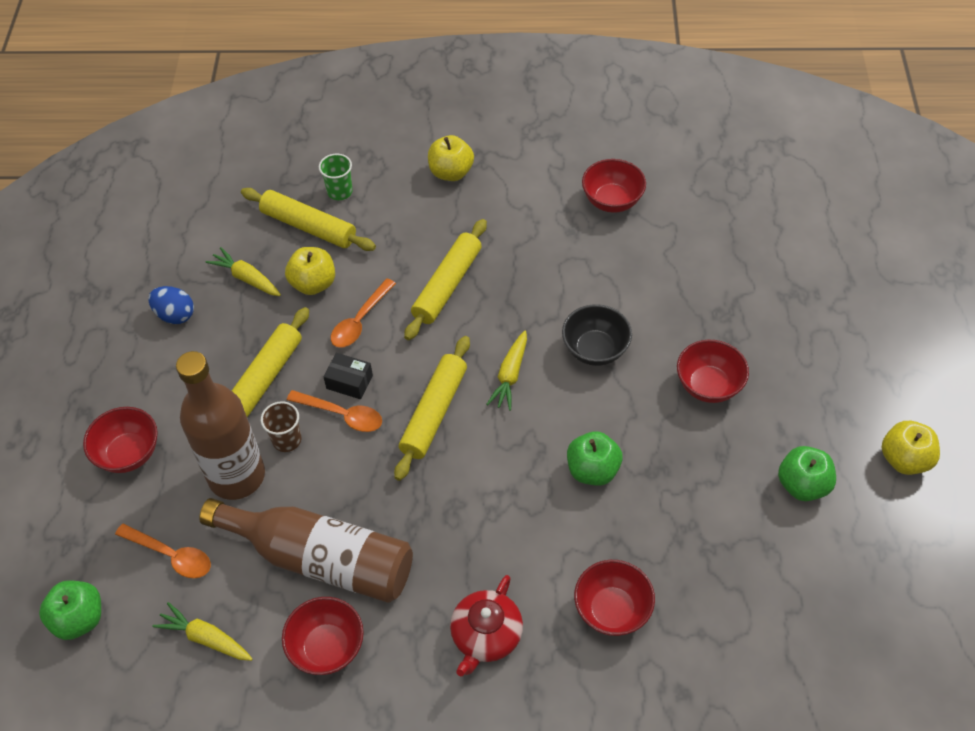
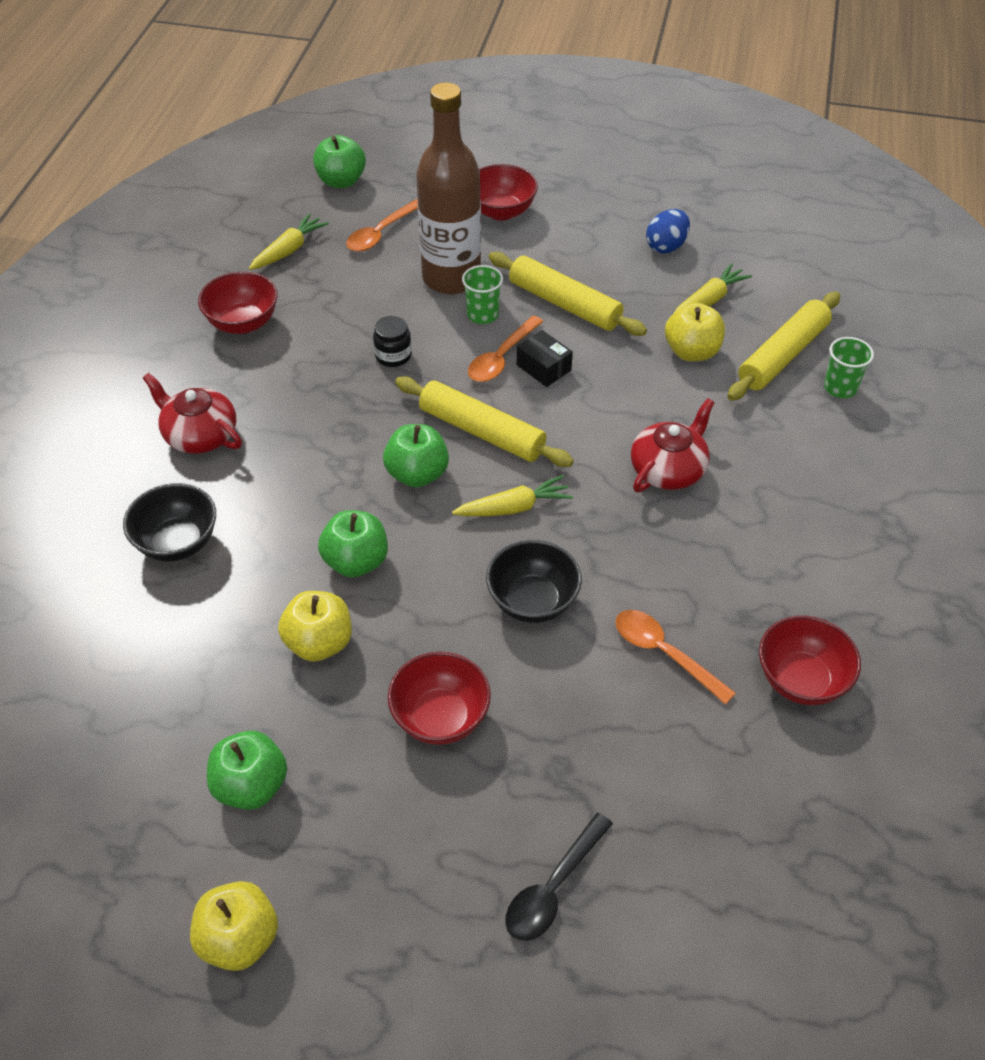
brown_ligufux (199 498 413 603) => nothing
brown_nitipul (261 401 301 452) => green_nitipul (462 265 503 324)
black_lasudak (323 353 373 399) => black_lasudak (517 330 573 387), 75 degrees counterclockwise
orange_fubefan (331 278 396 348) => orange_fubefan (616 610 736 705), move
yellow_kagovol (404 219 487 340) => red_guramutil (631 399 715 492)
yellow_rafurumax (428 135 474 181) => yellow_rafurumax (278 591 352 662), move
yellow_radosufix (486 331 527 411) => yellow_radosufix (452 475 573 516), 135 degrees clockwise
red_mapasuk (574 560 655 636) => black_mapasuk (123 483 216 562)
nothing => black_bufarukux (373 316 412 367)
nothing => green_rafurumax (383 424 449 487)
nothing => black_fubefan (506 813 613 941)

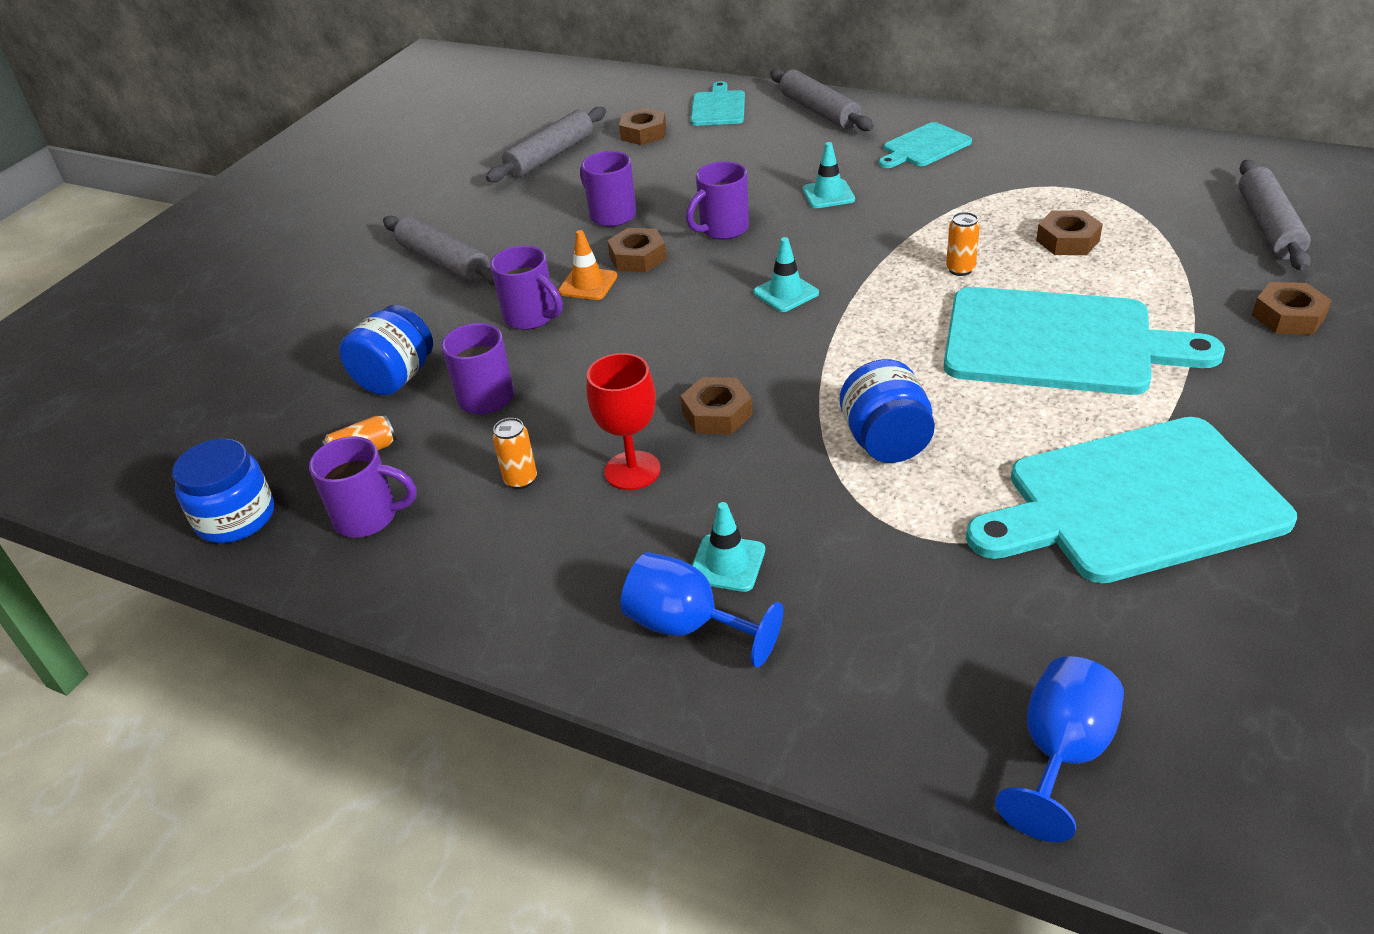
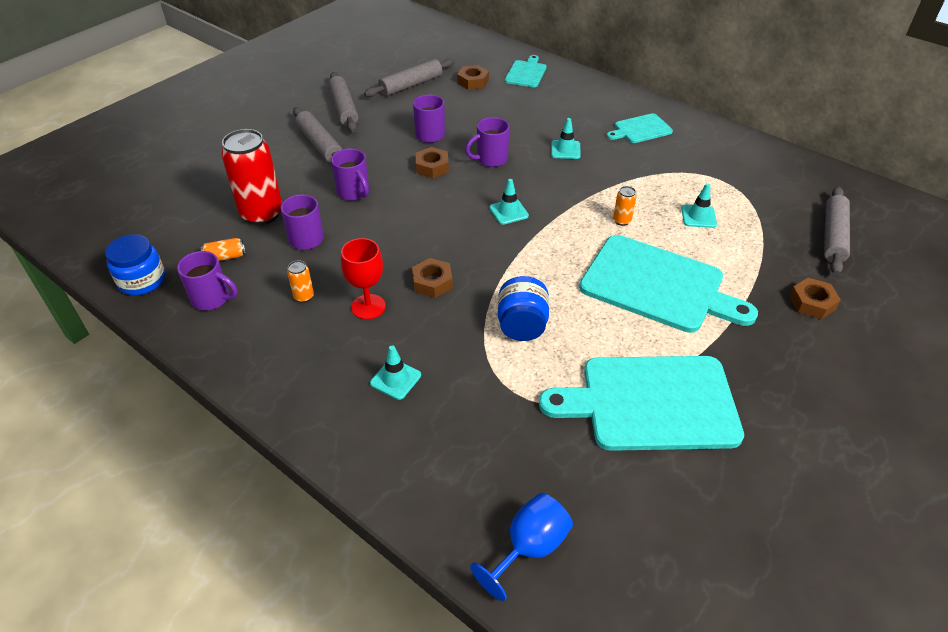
blue_bufarukux (339 305 433 396) => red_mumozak (221 129 282 225)
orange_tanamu (558 230 617 300) => nothing
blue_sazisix (621 552 783 668) => nothing
grey_kagovol (770 69 874 131) => grey_kagovol (328 72 358 132), move
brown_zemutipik (1036 210 1103 255) => turquoise_tanamu (682 183 717 228)

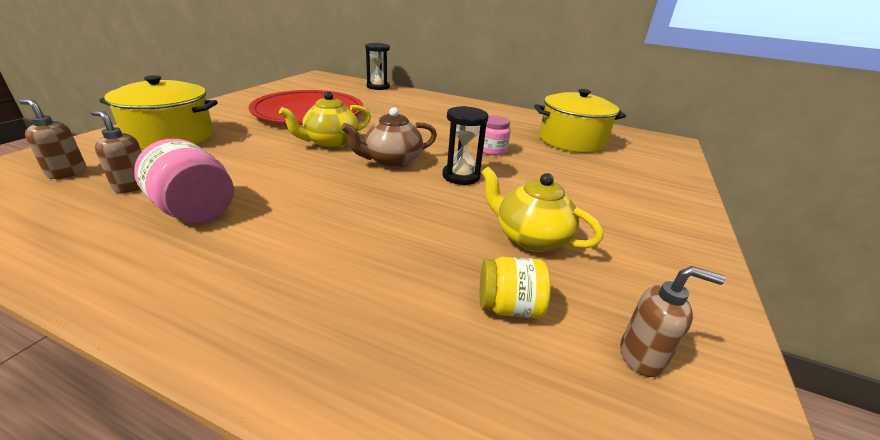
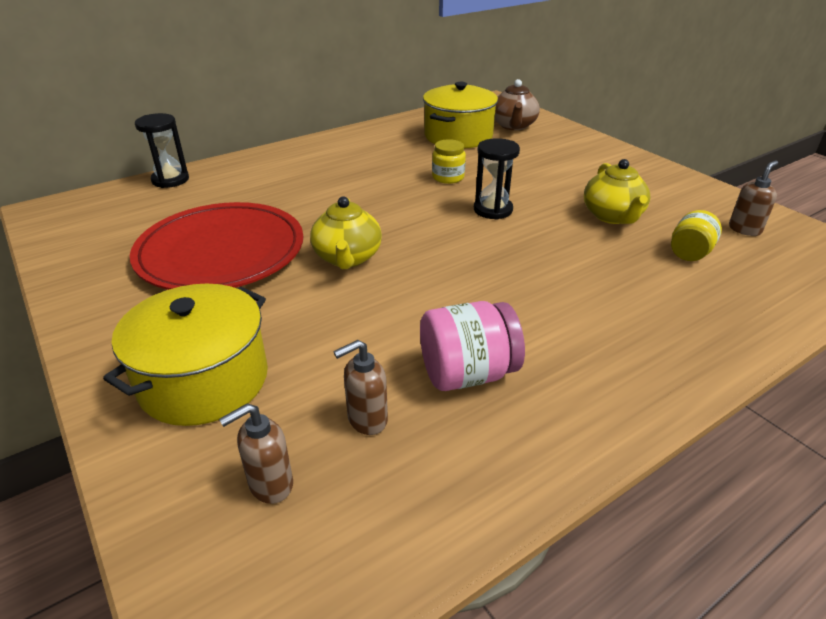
brown_guramutil (341 107 437 168) => brown_guramutil (495 79 540 130), move
pink_bufarukux (478 116 511 156) => yellow_bufarukux (432 139 466 184)
yellow_guramutil (481 167 603 252) => yellow_guramutil (584 159 651 224), 75 degrees counterclockwise

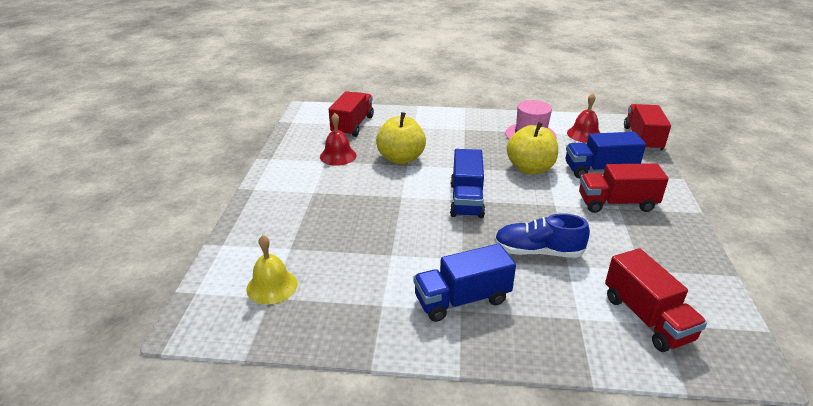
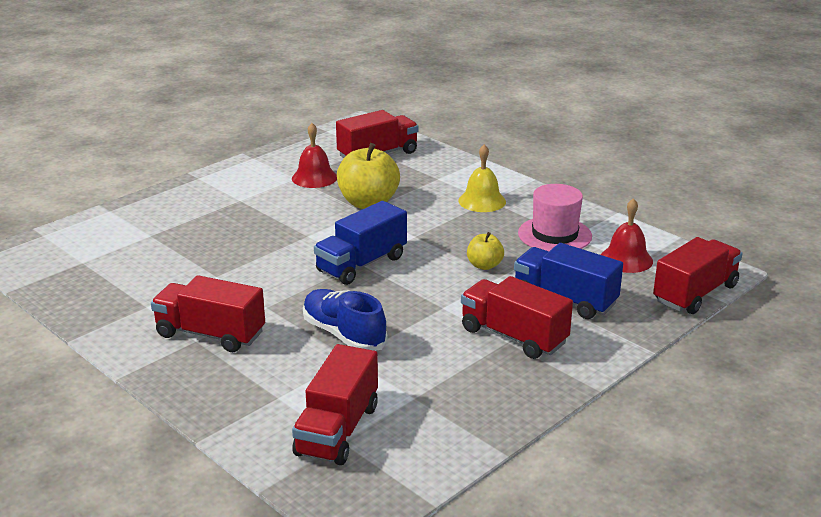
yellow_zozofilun (246 235 297 304) => yellow_zozofilun (458 144 506 212), move
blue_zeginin (413 244 516 322) => red_zeginin (151 275 265 352)
yellow_rafurumax (507 122 558 175) => yellow_rafurumax (467 232 504 270), x0.53

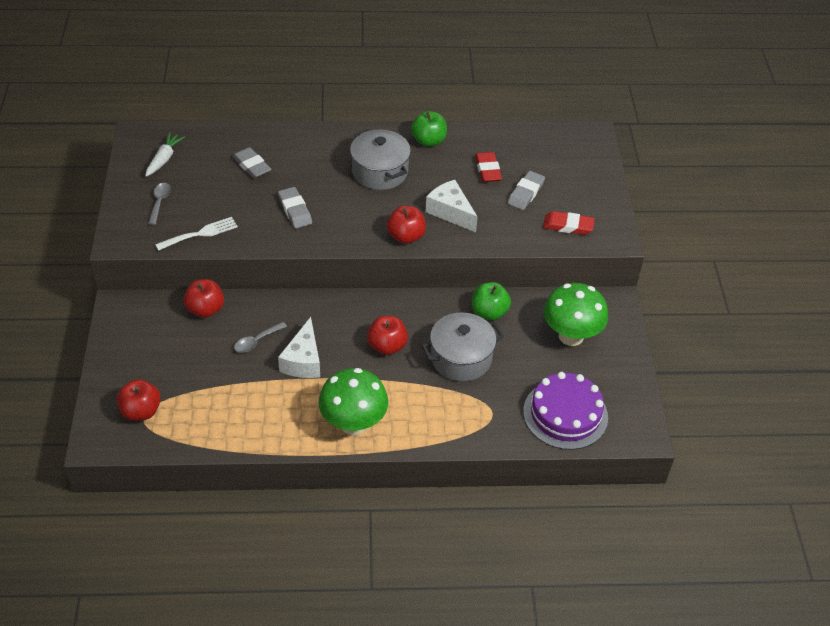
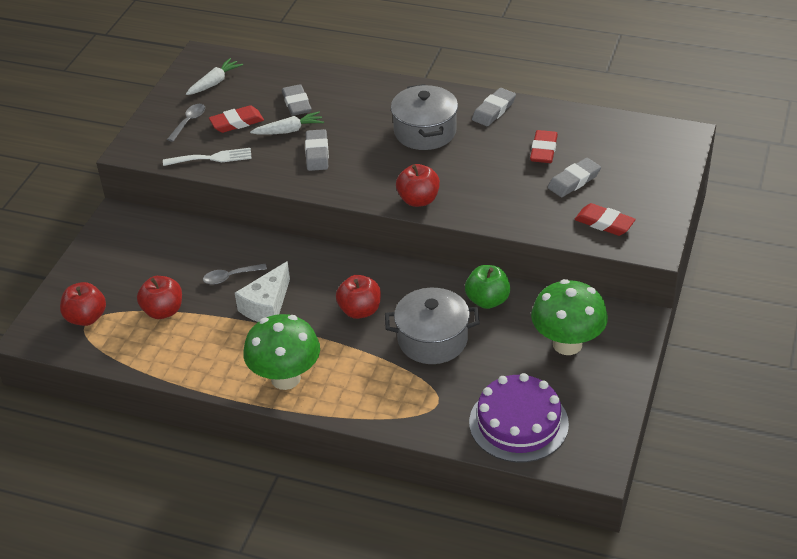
red_rafurumax (183 279 224 318) => red_rafurumax (137 276 182 319), move
green_rafurumax (411 111 447 147) => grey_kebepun (472 88 516 126)
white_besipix (426 180 478 232) => nothing
nothing => red_kebepun (209 105 264 133)
nothing => white_radosufix (250 112 324 135)

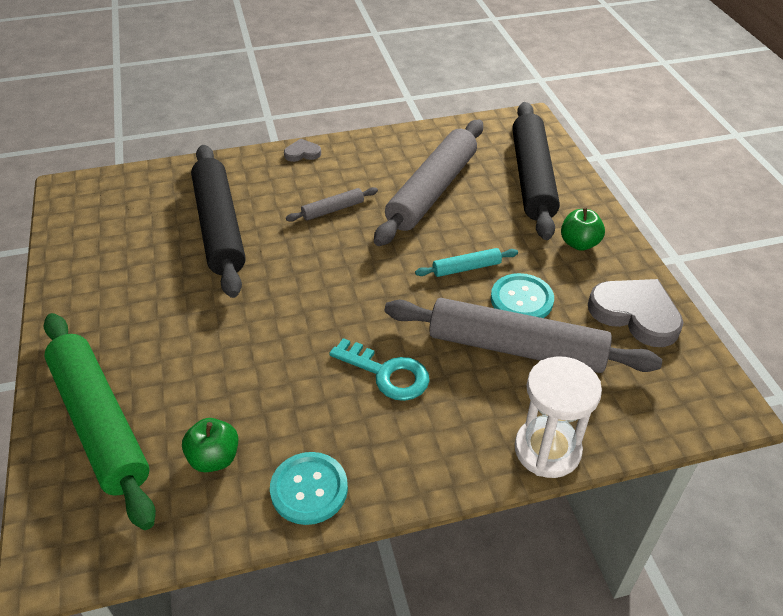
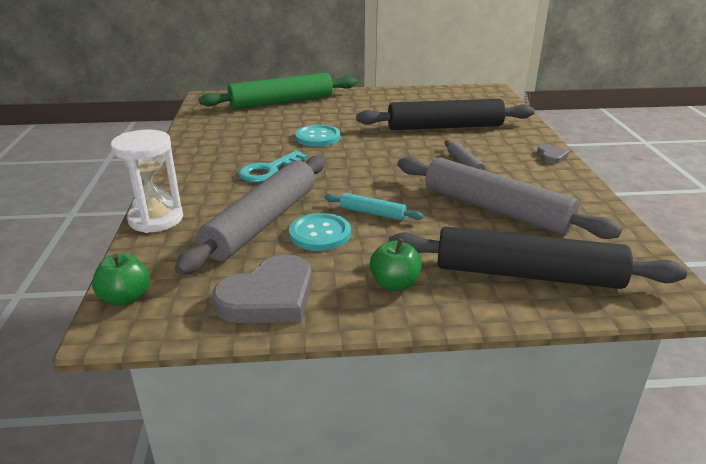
green_rafurumax (182 418 238 472) => green_rafurumax (92 253 150 306), move
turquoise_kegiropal (270 452 348 525) => turquoise_kegiropal (295 125 340 147), move
turquoise_kagovol (415 248 518 277) => turquoise_kagovol (325 193 424 221), 60 degrees counterclockwise

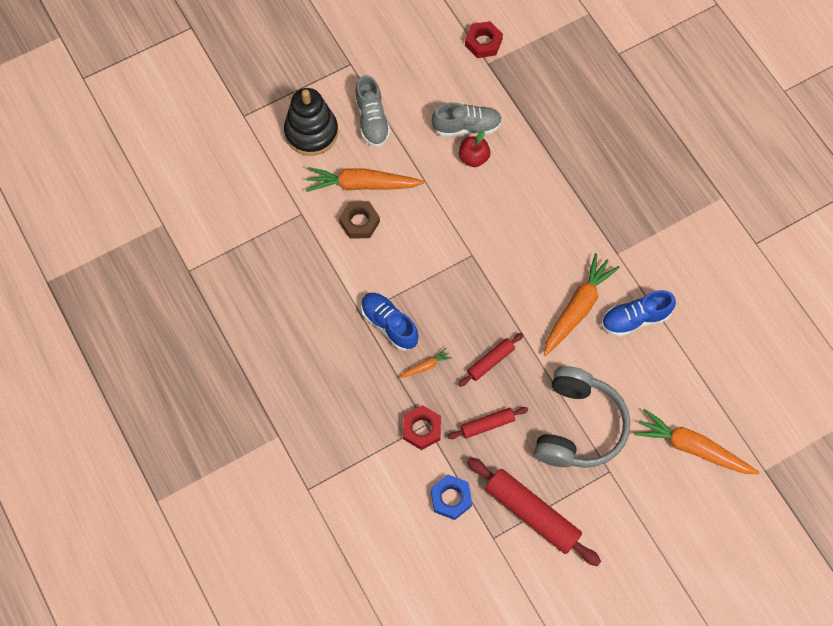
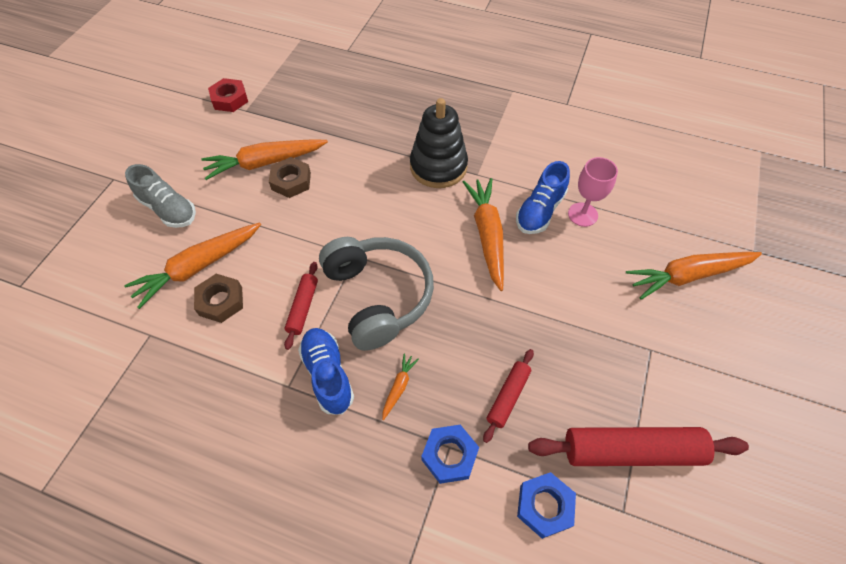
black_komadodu (284 88 338 156) => black_komadodu (410 98 468 188), move
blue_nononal (361 293 419 351) => blue_nononal (298 328 354 415), 60 degrees clockwise
red_zemutipik (403 405 441 450) => blue_zemutipik (421 425 479 484)
grey_nononal (432 102 502 136) => orange_radosufix (201 139 328 180)
red_kagovol (458 333 523 387) => red_kagovol (284 262 318 350), move
red_rafurumax (459 130 490 167) => brown_zemutipik (269 157 311 198)
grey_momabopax (534 366 630 468) => grey_momabopax (319 237 434 351), move
nothing => pink_sazisix (568 157 618 227)

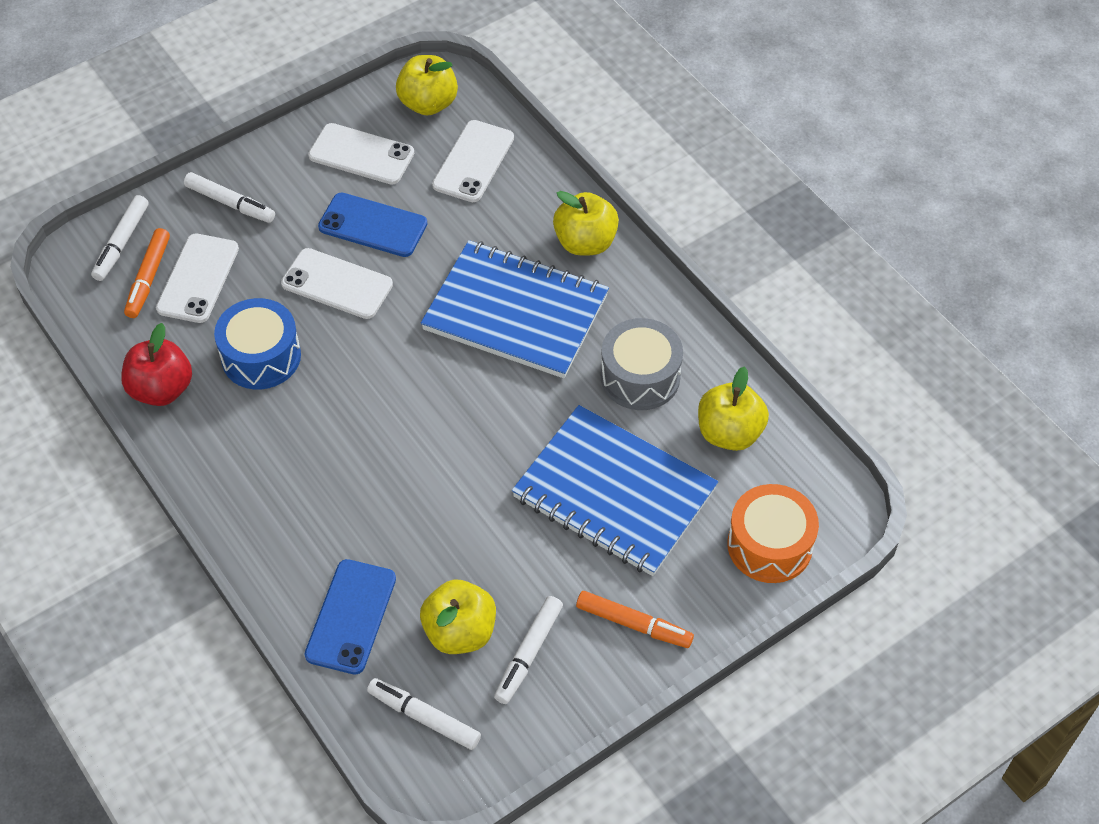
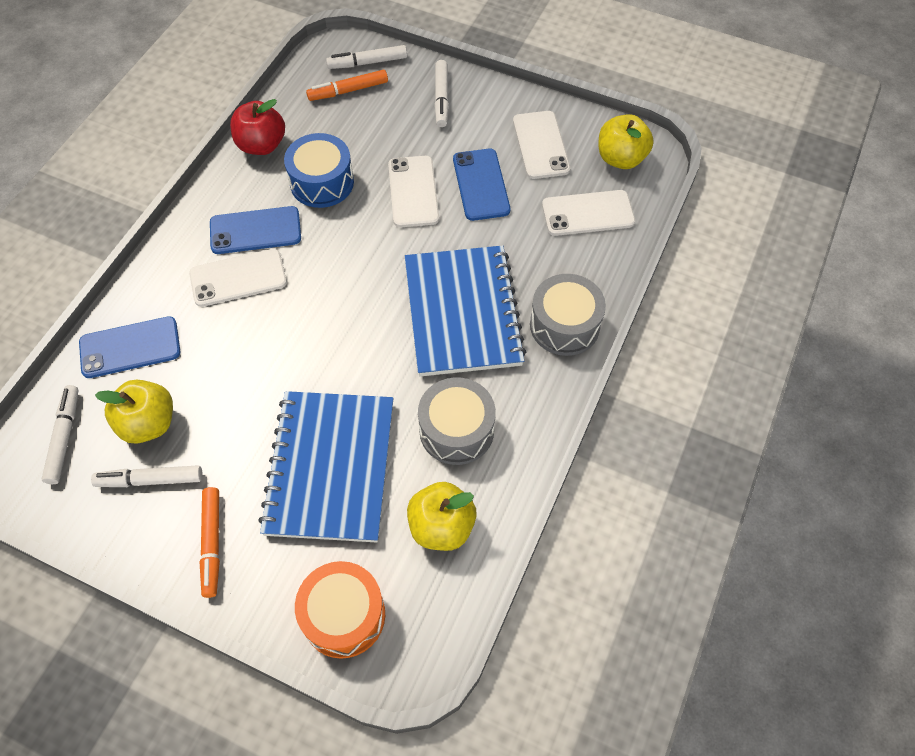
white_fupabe (156 234 239 323) => white_fupabe (189 249 287 307), move
yellow_rafurumax (553 191 619 256) => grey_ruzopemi (530 274 606 356)
nothing => blue_fupabe (210 206 301 254)

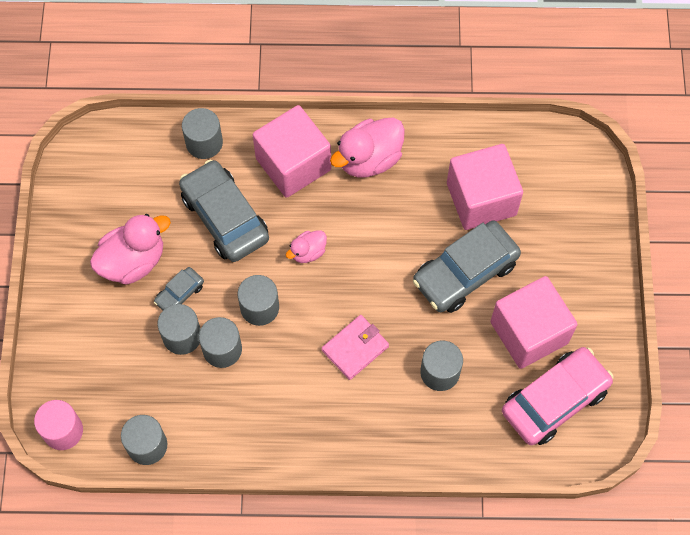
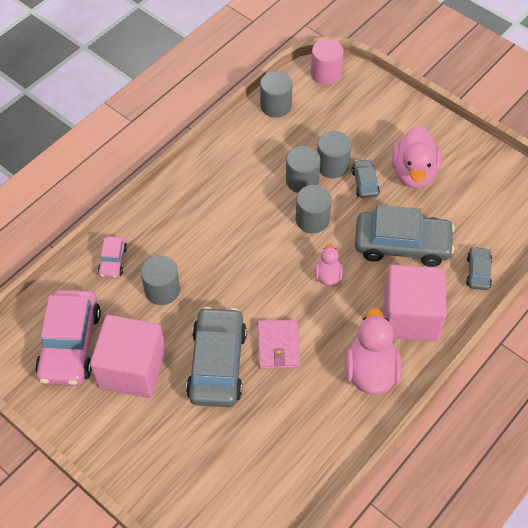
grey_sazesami (182 108 223 159) => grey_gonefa (466 246 492 290)
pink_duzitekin (322 315 389 380) => pink_duzitekin (258 320 300 369), move
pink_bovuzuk (447 144 523 230) => nothing
nothing => pink_gonefa (98 236 127 278)

